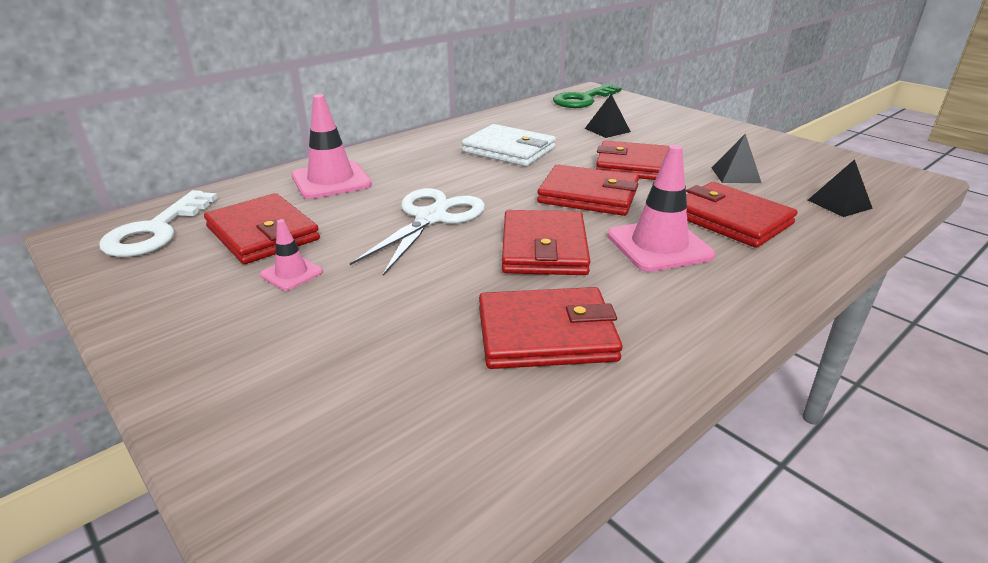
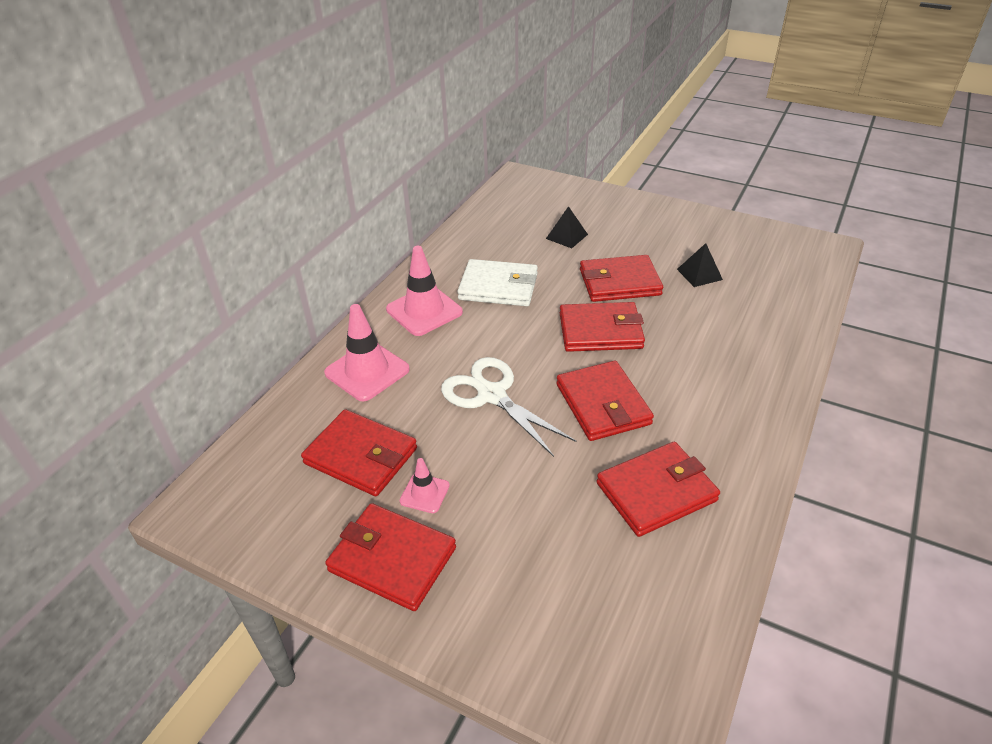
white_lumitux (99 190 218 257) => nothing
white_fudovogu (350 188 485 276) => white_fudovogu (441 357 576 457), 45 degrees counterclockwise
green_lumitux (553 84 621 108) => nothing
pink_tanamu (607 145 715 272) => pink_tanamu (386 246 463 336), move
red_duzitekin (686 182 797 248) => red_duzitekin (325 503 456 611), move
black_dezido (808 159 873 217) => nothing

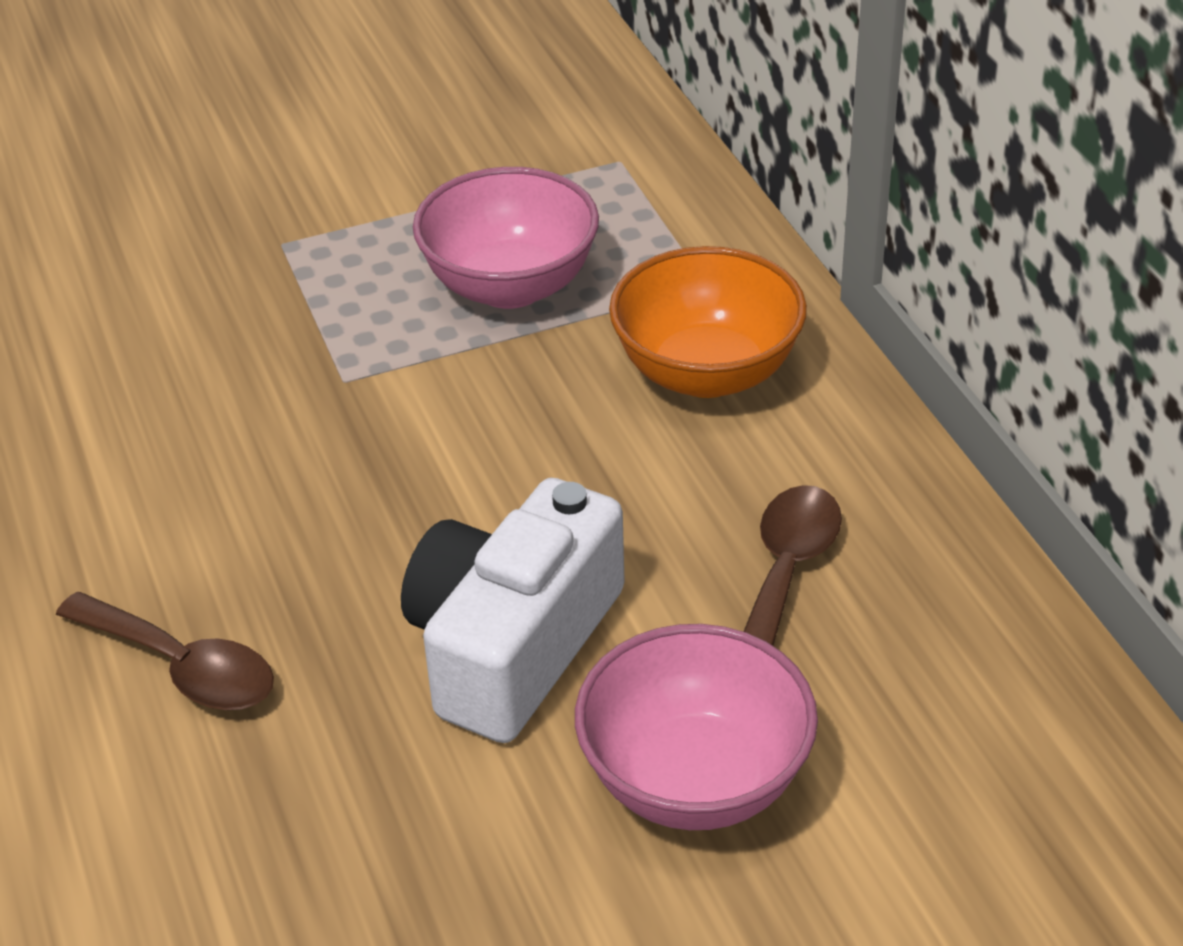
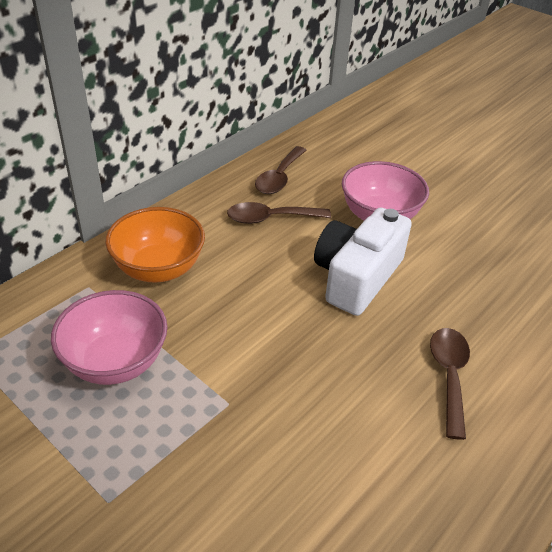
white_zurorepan (401 478 625 743) => white_zurorepan (314 208 412 316), 120 degrees clockwise
nothing => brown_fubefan (255 146 307 194)

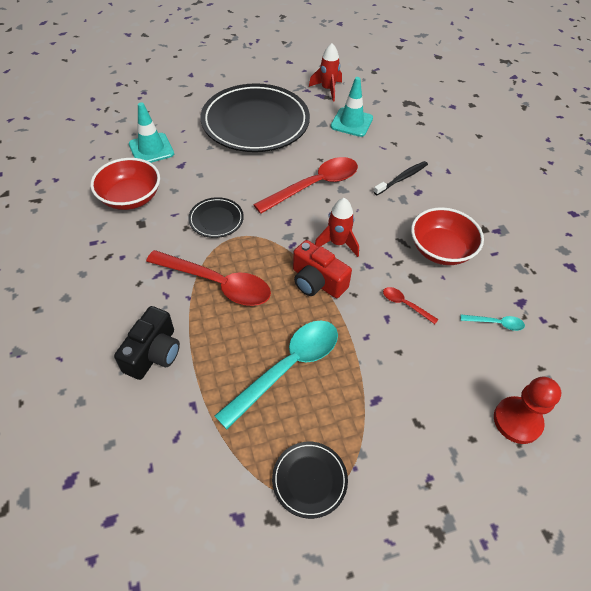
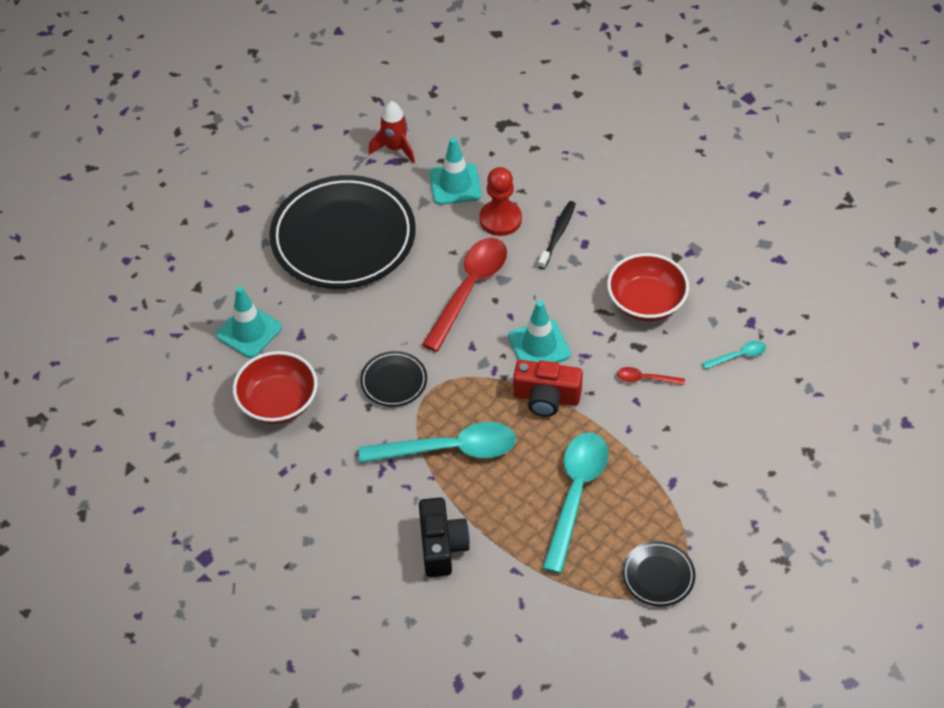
red_fubefan (146 250 271 306) => turquoise_fubefan (359 422 516 463)
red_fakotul (315 198 359 257) => turquoise_tanamu (508 300 571 363)
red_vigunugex (494 377 561 444) => red_vigunugex (479 167 522 236), move

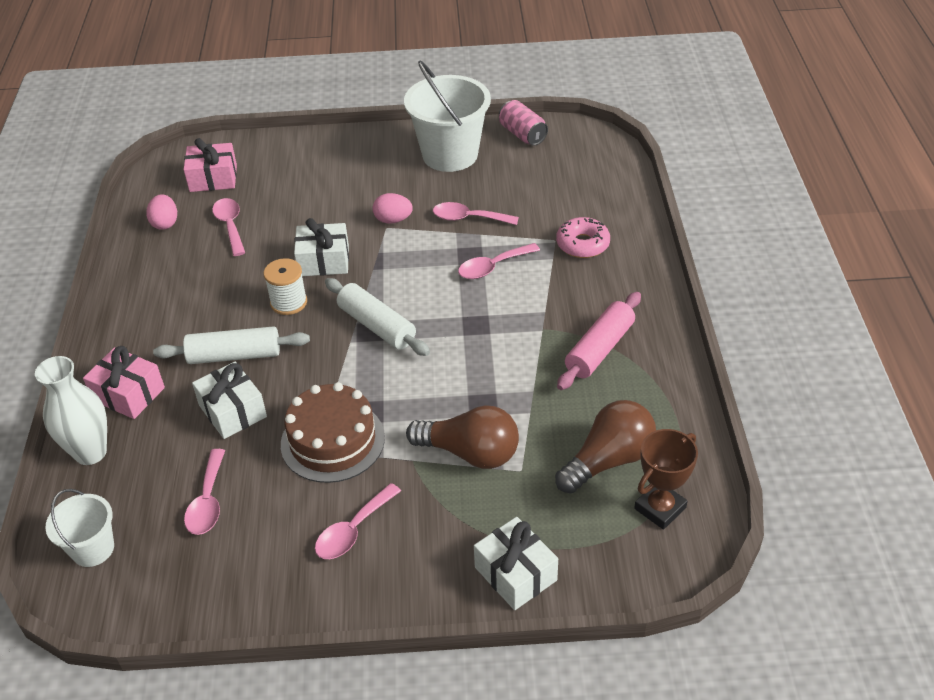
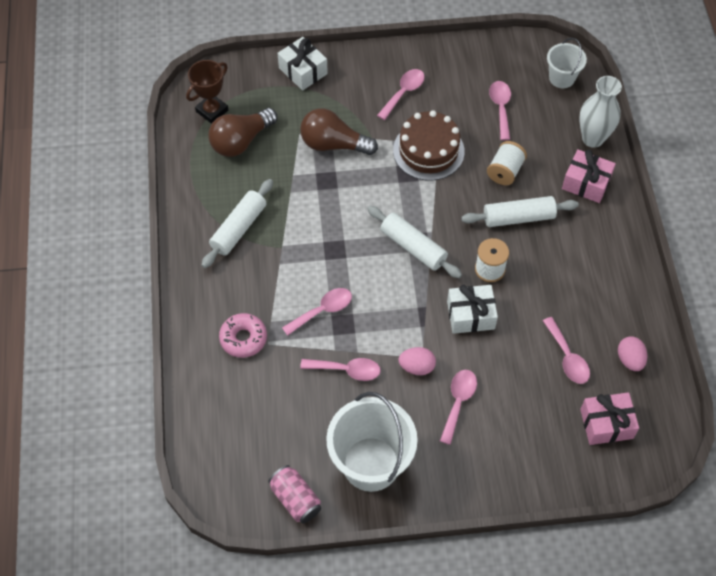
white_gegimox (192 362 267 439) => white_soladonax (487 141 527 185)
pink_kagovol (557 292 641 390) => white_kagovol (201 179 273 268)
nothing => pink_fubefan (440 370 477 445)

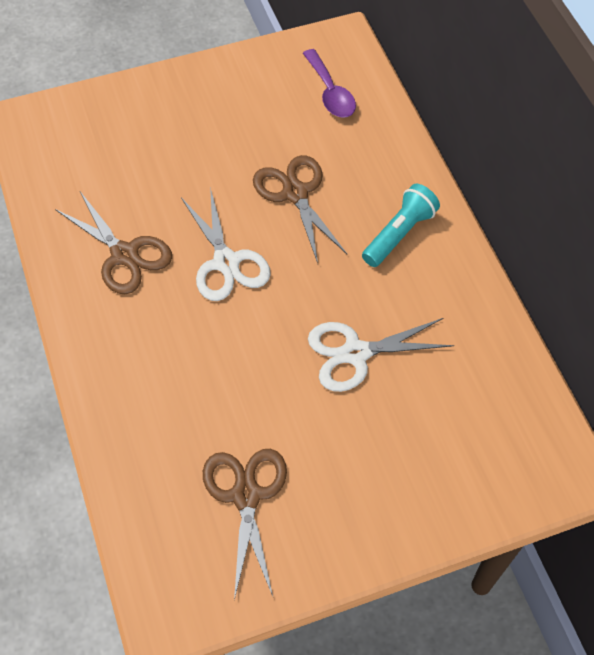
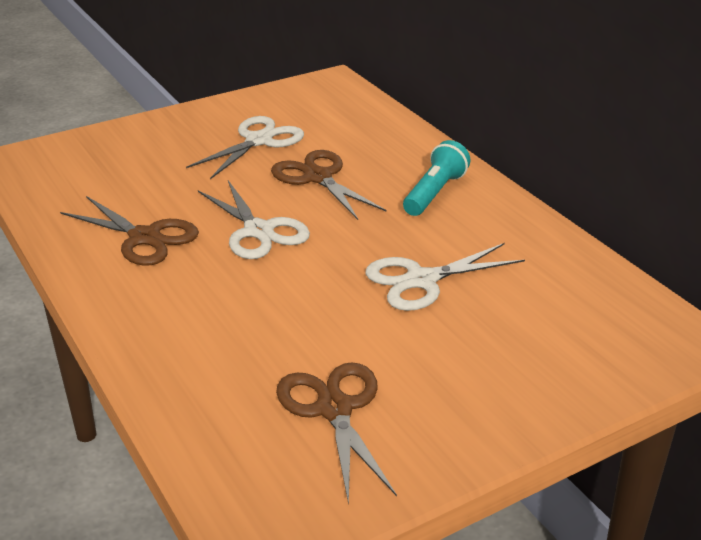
purple_fubefan (303 49 356 118) => nothing
nothing => white_fudovogu (186 116 304 179)

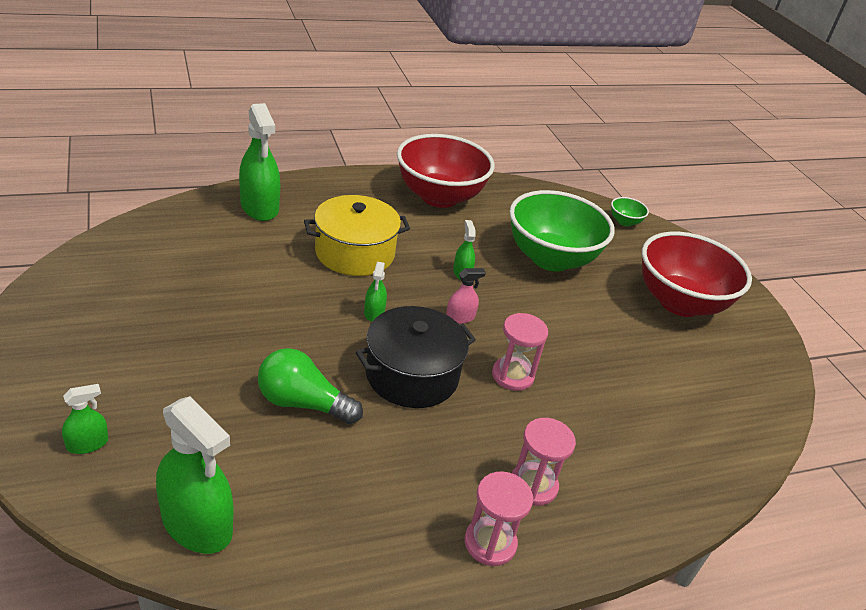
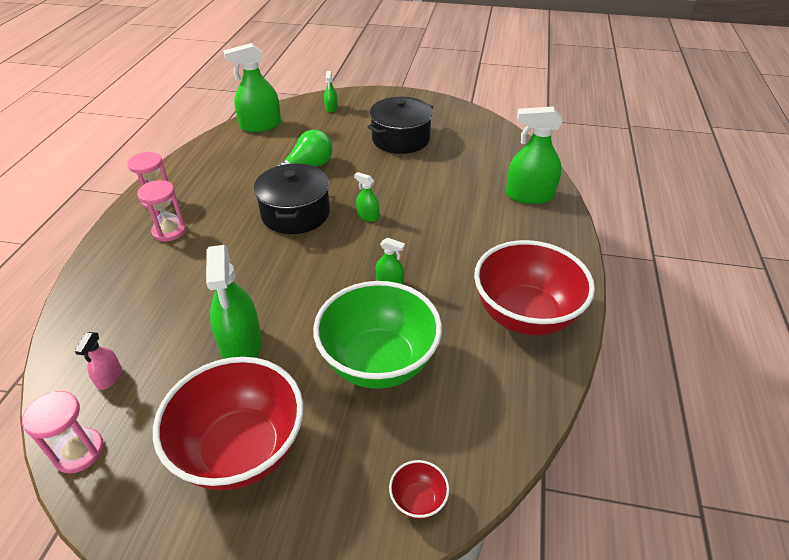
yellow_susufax (304 195 410 276) => nothing
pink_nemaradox (446 268 486 324) => pink_nemaradox (74 332 122 390), move
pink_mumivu (492 313 548 391) => pink_mumivu (22 391 104 473), move
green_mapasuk (611 197 649 226) => red_mapasuk (389 460 449 519)
nothing => green_nemaradox (206 245 262 359)
nothing => black_susufax (367 97 433 154)

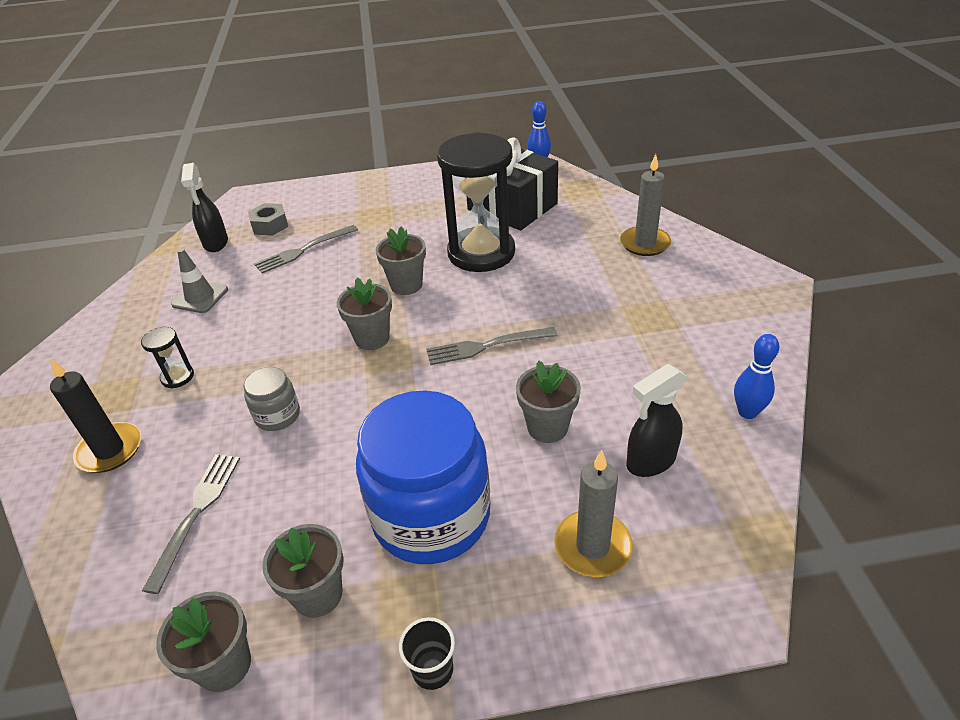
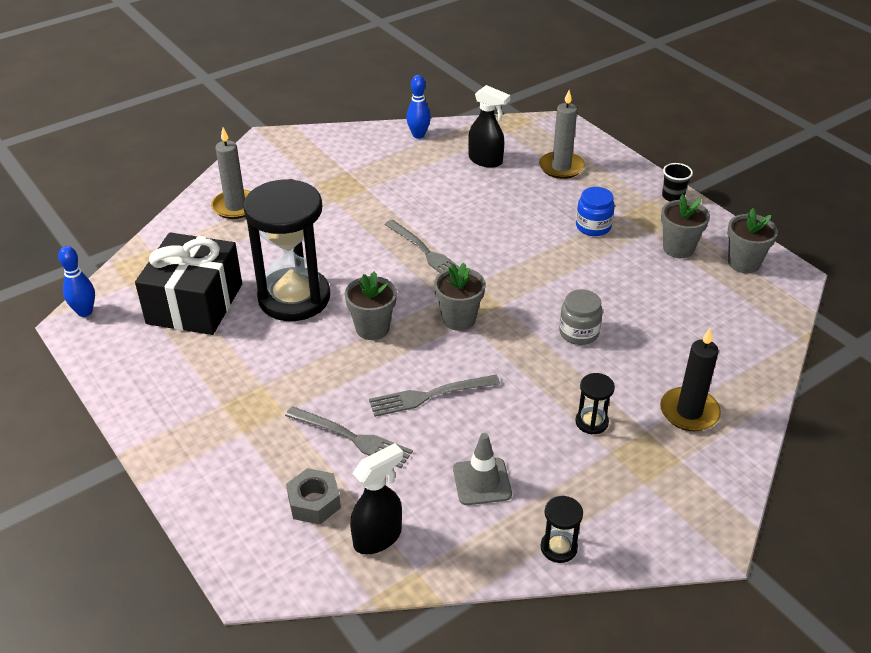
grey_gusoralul (142 454 240 594) => grey_gusoralul (369 375 500 417), move
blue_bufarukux (356 390 490 564) => blue_bufarukux (576 187 615 236), x0.45
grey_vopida (516 360 581 443) => nothing
nothing => black_mumivu (541 496 583 563)

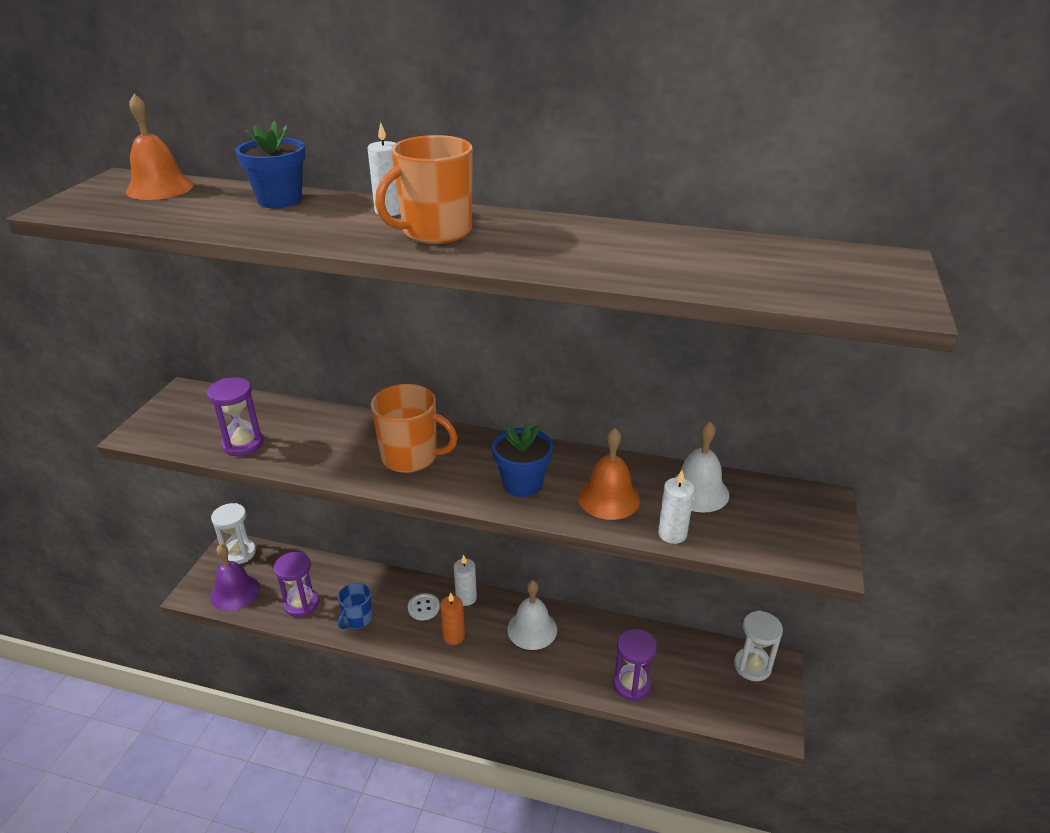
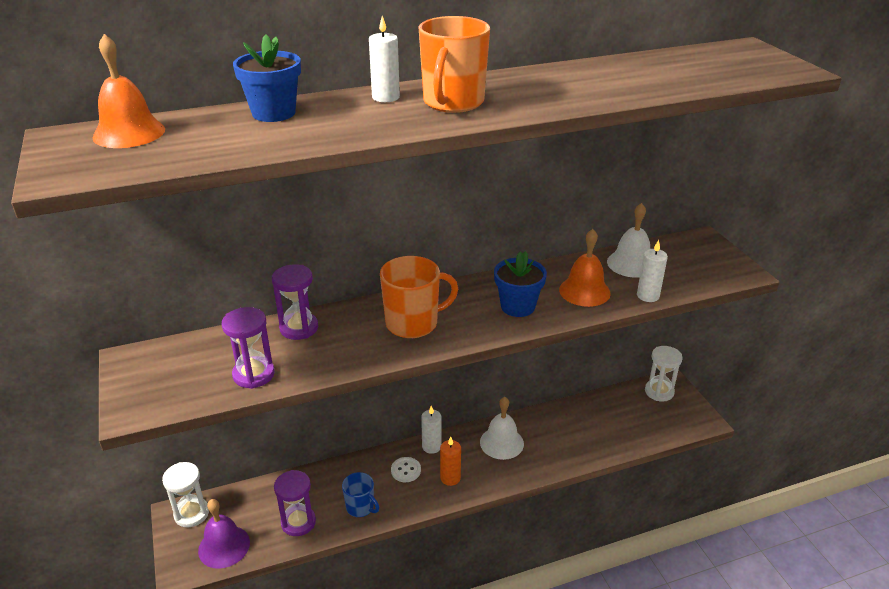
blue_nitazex (338 583 373 629) => blue_nitazex (342 472 379 517), 45 degrees counterclockwise
purple_mumivu (613 629 657 701) => purple_mumivu (272 264 318 340), move

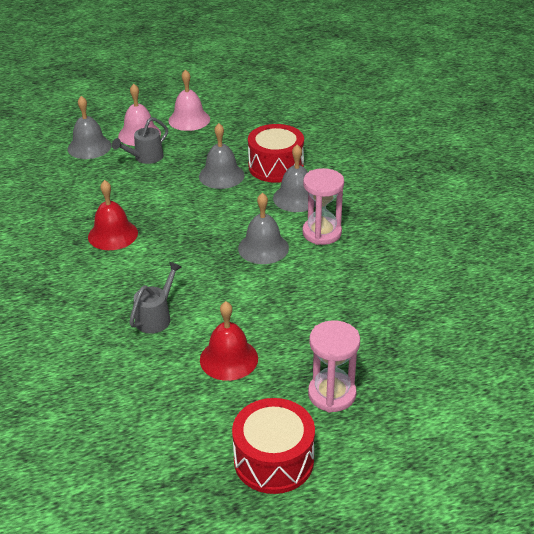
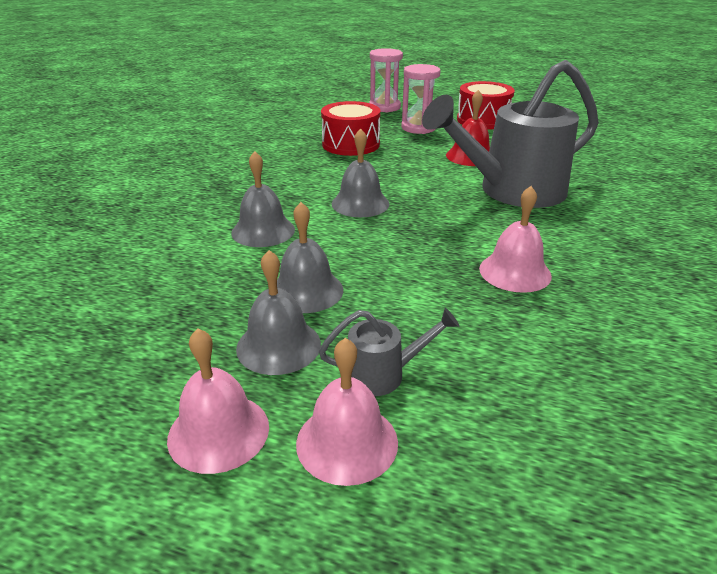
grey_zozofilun (68 96 111 159) => grey_zozofilun (236 250 321 375), move
red_zozofilun (88 180 138 250) => pink_zozofilun (479 186 552 293)
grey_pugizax (129 262 182 334) => grey_pugizax (422 60 599 208), x2.36
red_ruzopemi (248 124 304 183) => red_ruzopemi (321 101 381 156), move
pink_mumivu (302 168 344 245) => pink_mumivu (369 48 403 113), move

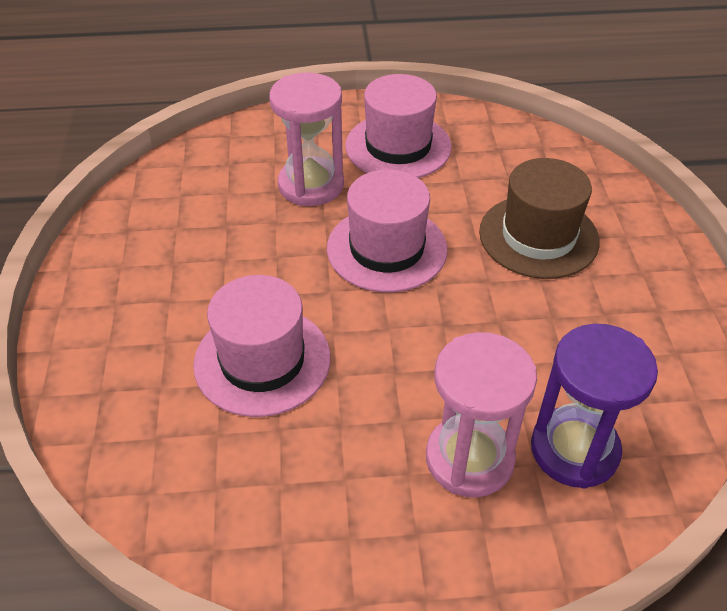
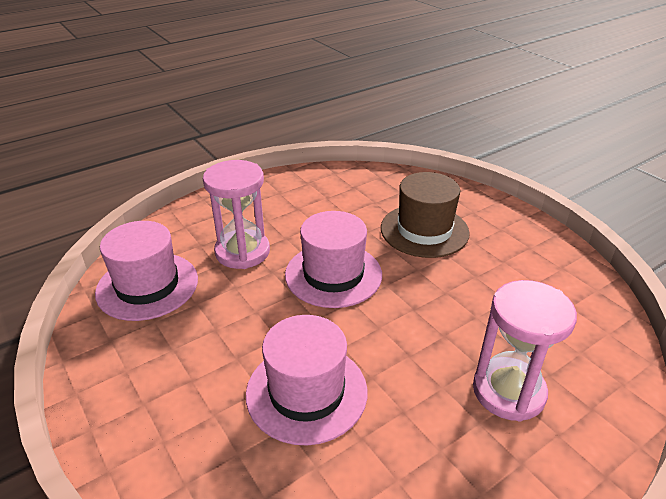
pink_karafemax (345 74 452 178) => pink_karafemax (95 221 198 321), move
purple_mumivu (531 324 658 489) => nothing

